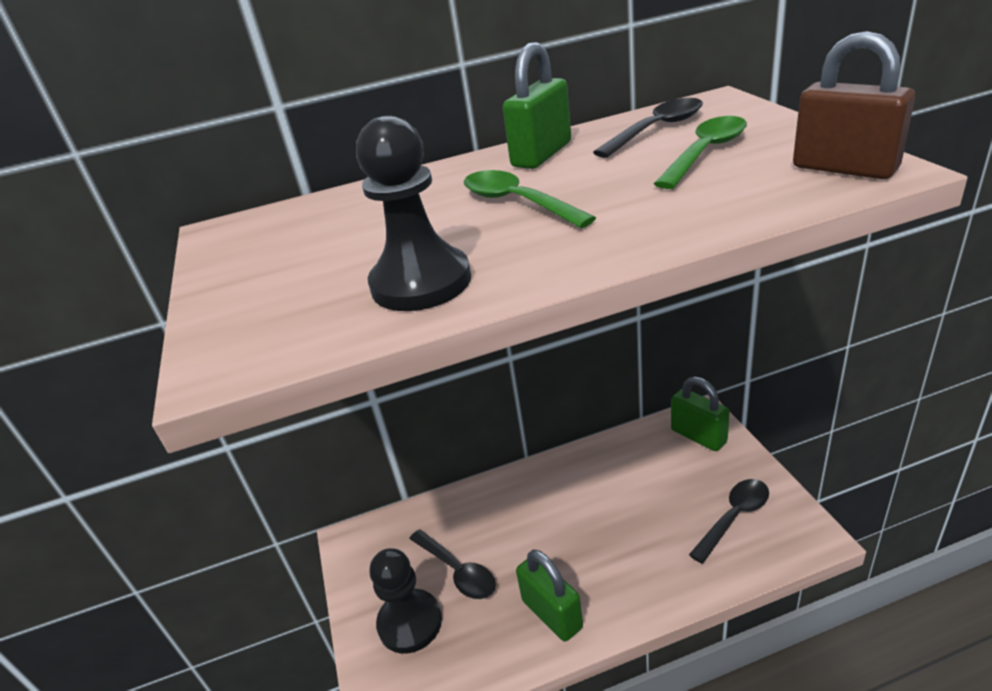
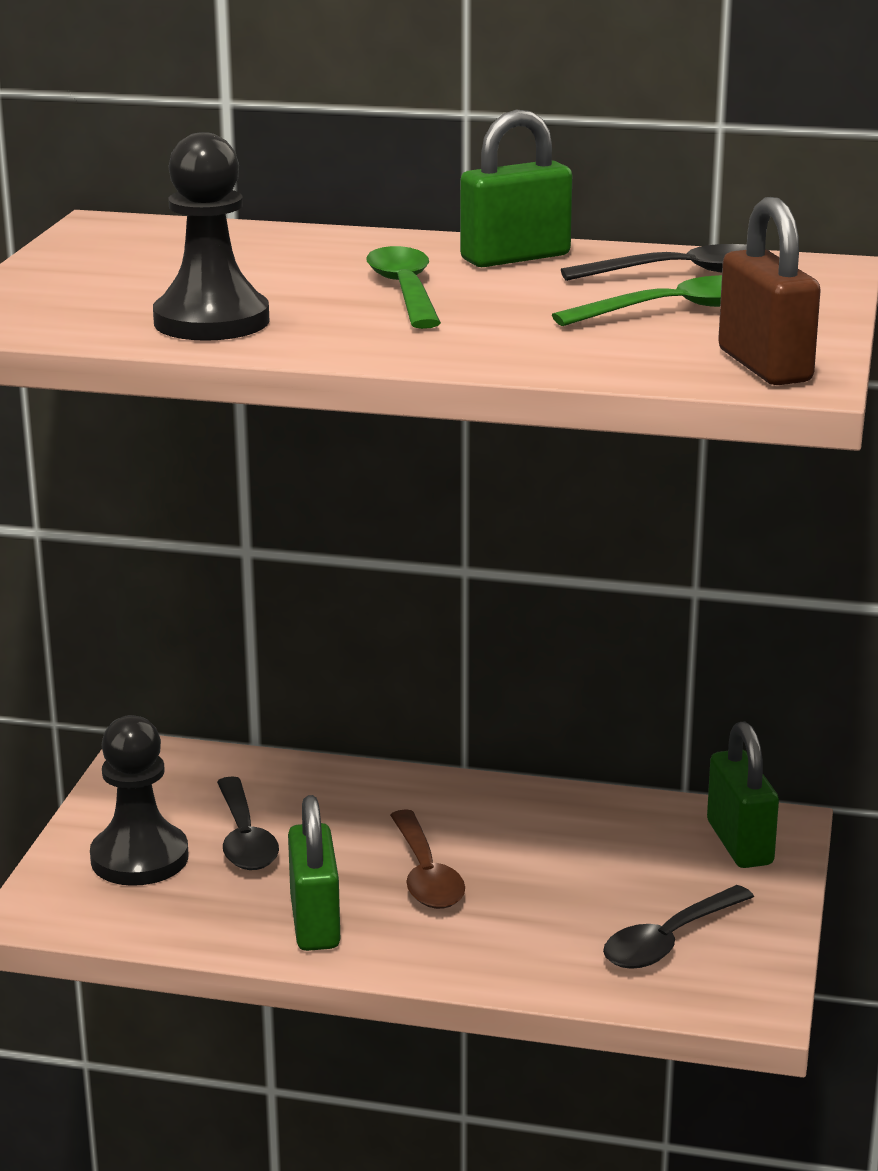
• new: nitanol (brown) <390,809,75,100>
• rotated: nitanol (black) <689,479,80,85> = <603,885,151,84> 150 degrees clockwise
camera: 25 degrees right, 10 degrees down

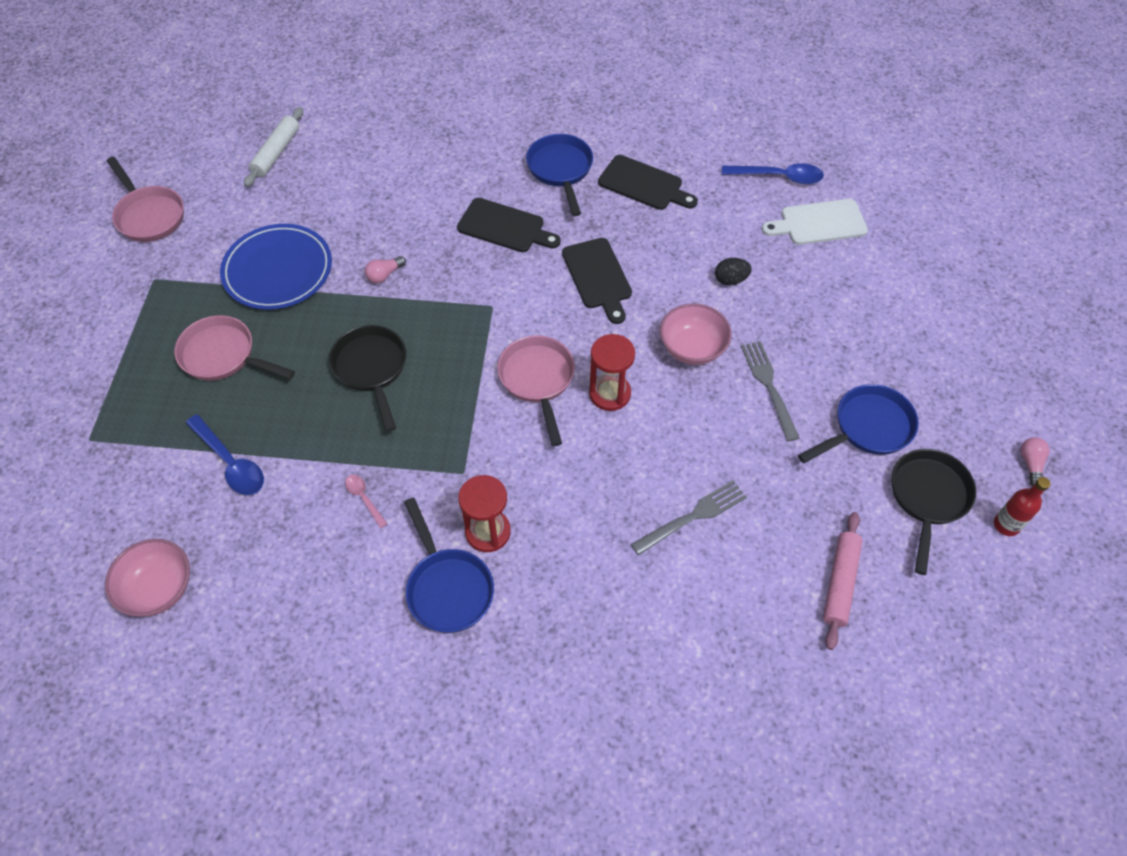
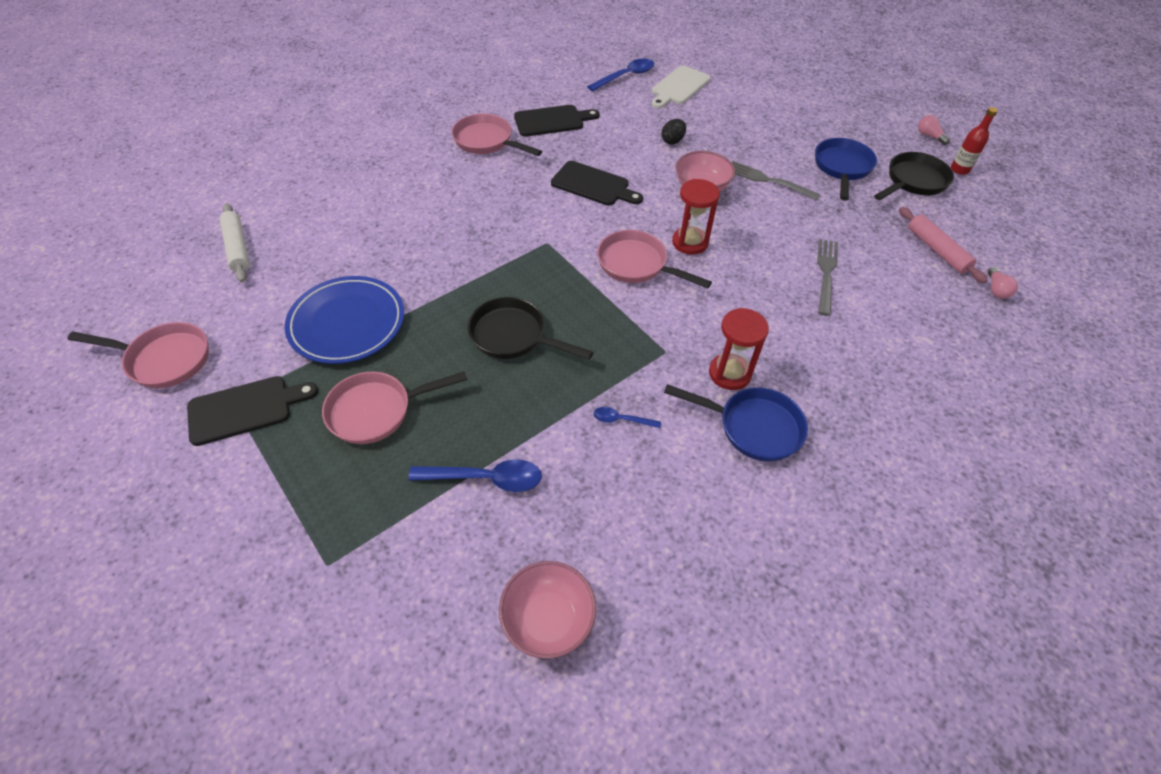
• shifted: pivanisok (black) <457,198,104,54> to <187,376,131,70>
• repainted: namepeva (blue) <526,134,67,82> to namepeva (pink) <452,114,90,42>
• repainted: nitanol (pink) <345,475,42,53> to nitanol (blue) <594,407,67,21>
• rotated: namepeva (black) <891,449,85,126> = <874,152,80,48> 75 degrees clockwise
• shifted: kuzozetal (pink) <365,256,41,27> to <988,267,30,32>
camera: 45 degrees left, 5 degrees down

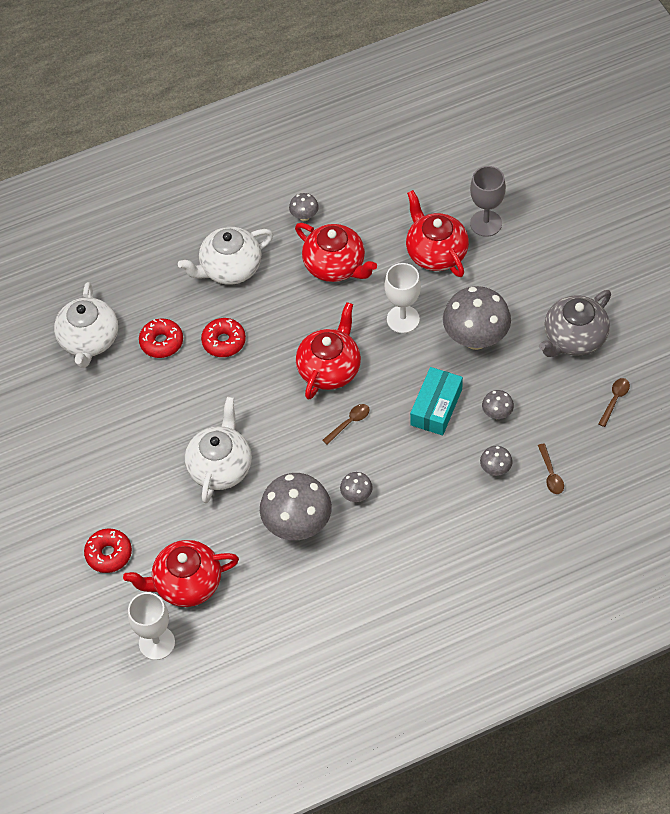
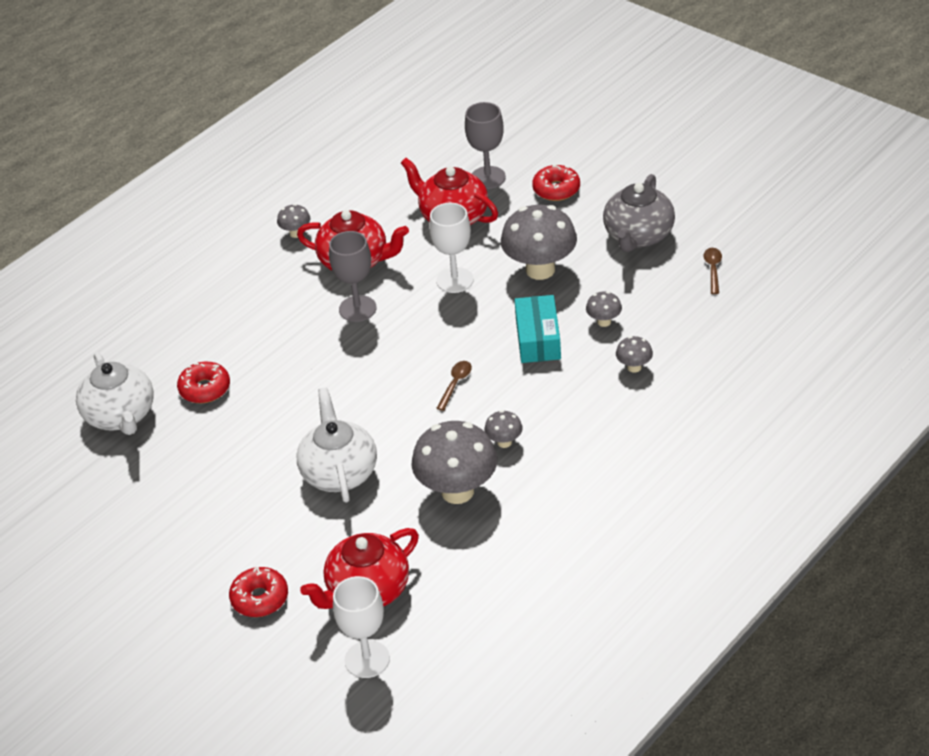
• new: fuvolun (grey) <329,231,48,91>
• shifted: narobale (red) <201,318,45,39> to <532,164,48,37>
• gone: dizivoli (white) <178,227,95,58>
• gone: dizivoli (red) <296,302,65,98>
• gone: nitanol (brown) <538,444,26,50>
camera: 25 degrees left, 15 degrees down

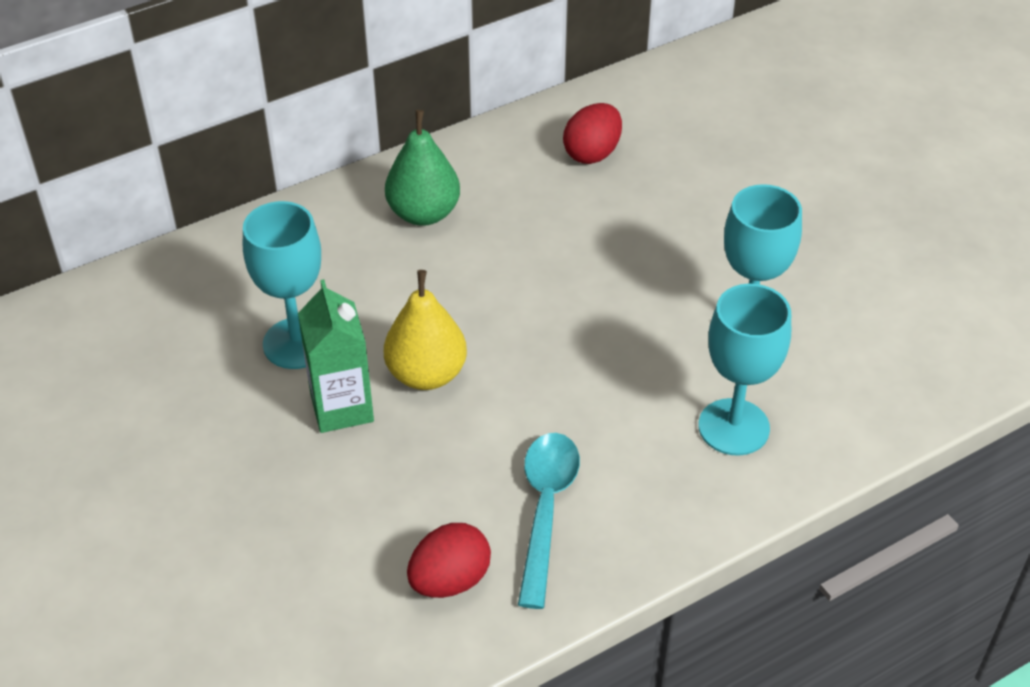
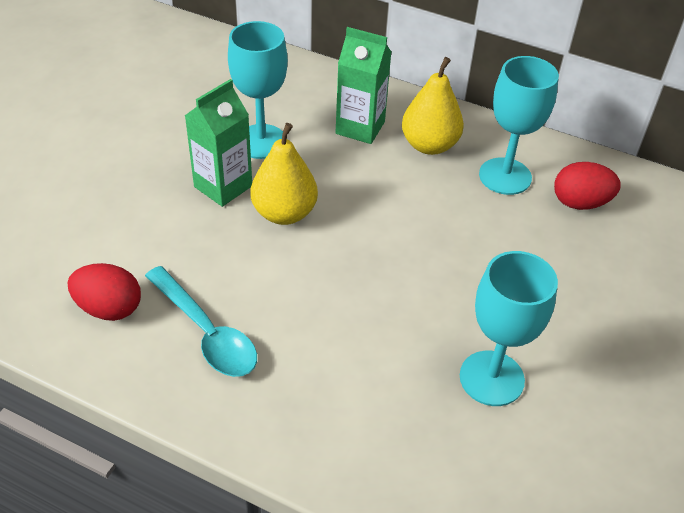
• rotated: nitanol (turquoise) <518,433,62,176> = <145,266,112,111> 75 degrees clockwise
• new: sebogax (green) <336,27,55,117>
• repainted: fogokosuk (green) <385,110,75,116> to fogokosuk (yellow) <402,57,62,98>
• shifted: fuvolun (turquoise) <699,284,92,172> to <479,56,80,139>
camera: 55 degrees right, 0 degrees up

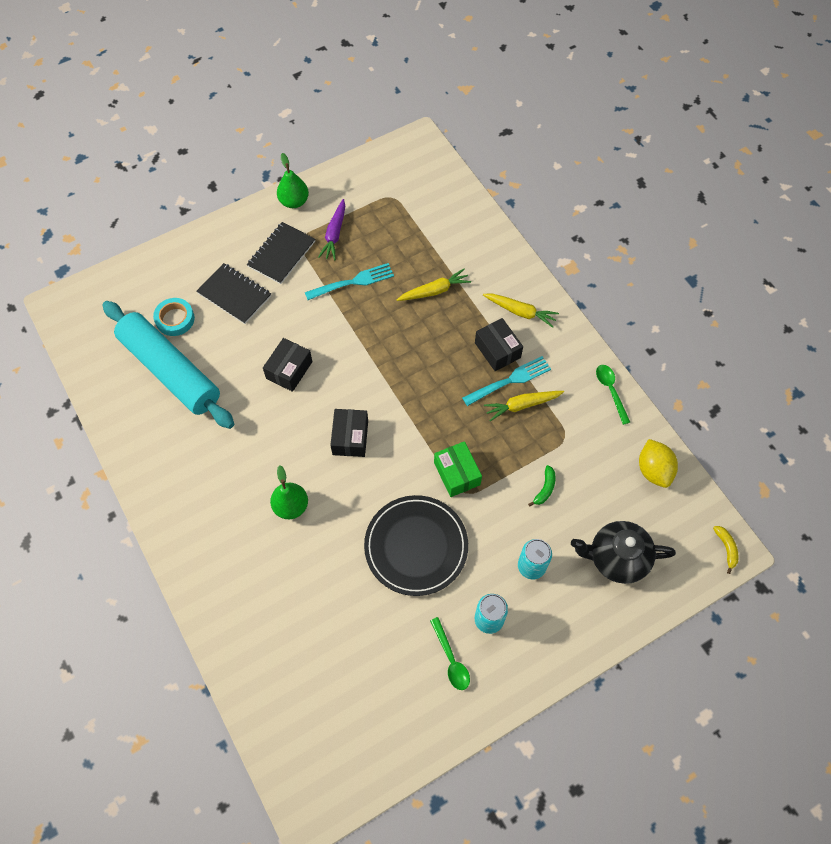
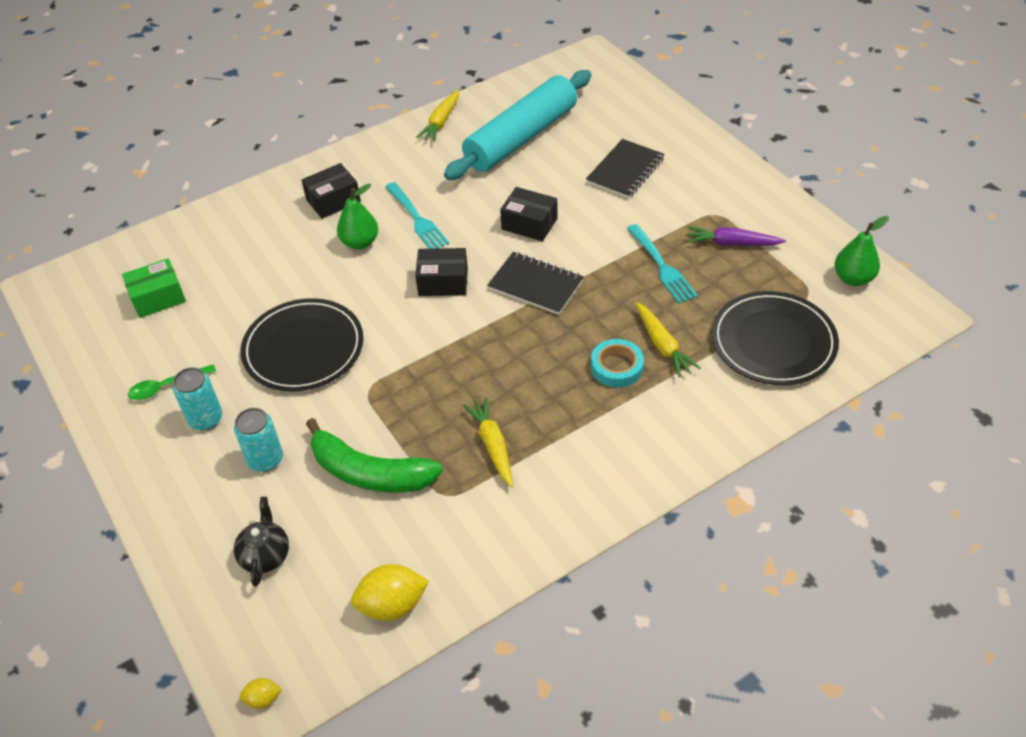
• shifted: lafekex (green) <434,441,48,56> to <122,258,64,60>
• scaled: dizivoli (black) <571,521,105,63> = <234,497,55,90> x0.64
• swapped: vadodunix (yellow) <713,526,26,48> to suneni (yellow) <239,678,43,31>
• shifted: lafekex (black) <475,318,48,53> to <301,163,60,56>
• scaled: vadodunix (green) <528,465,27,41> = <306,418,137,75> x2.39
• shifted: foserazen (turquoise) <462,356,89,50> to <385,182,65,67>
• shifted: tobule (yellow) <483,293,76,35> to <416,89,43,53>
• shifted: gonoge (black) <247,222,68,62> to <487,252,97,63>
• shifted: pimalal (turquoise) <153,298,42,38> to <591,339,53,49>
• new: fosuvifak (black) <712,291,127,94>
• shifted: fogokosuk (green) <277,153,32,55> to <835,216,54,70>
• gone: nitanol (green) <596,365,34,60>
camera: 90 degrees right, 15 degrees down

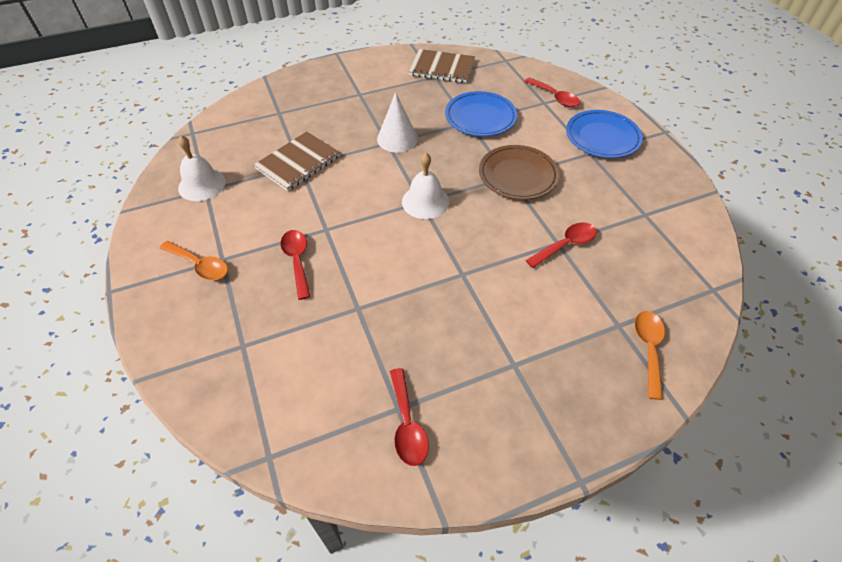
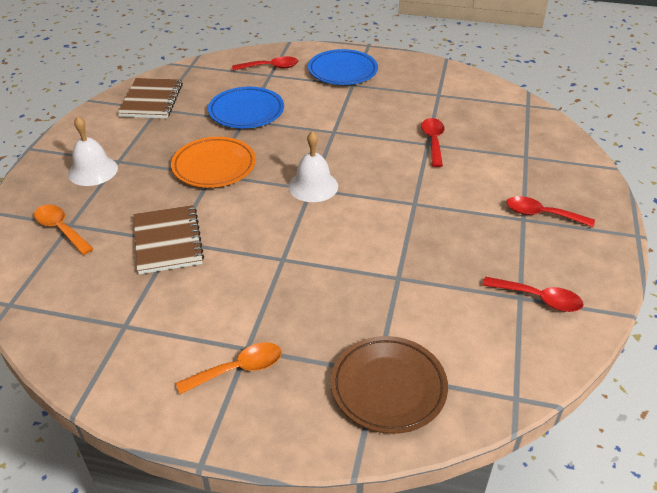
• shifted: nitanol (orange) <635,311,30,89> to <34,205,60,50>
• shifted: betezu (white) <178,135,48,66> to <68,116,50,70>
• rotated: gonoge (brown) <409,49,66,34> = <118,78,65,40> 45 degrees counterclockwise
• swapped: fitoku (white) <377,92,41,61> to fosuvifak (orange) <171,137,85,51>
• shifted: fosuvifak (brown) <479,145,80,55> to <331,336,117,98>
• shifted: nitanol (red) <281,230,30,70> to <506,196,89,31>
camera: 55 degrees left, 10 degrees down

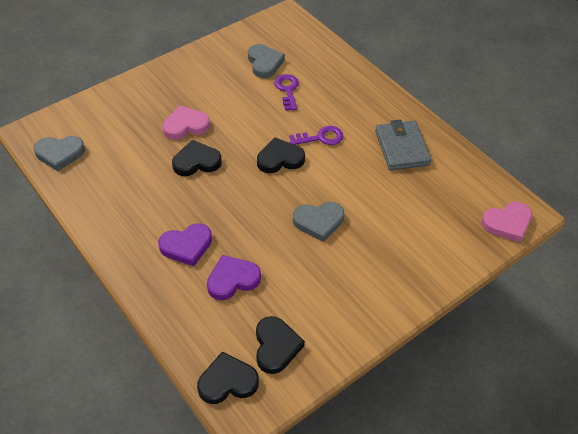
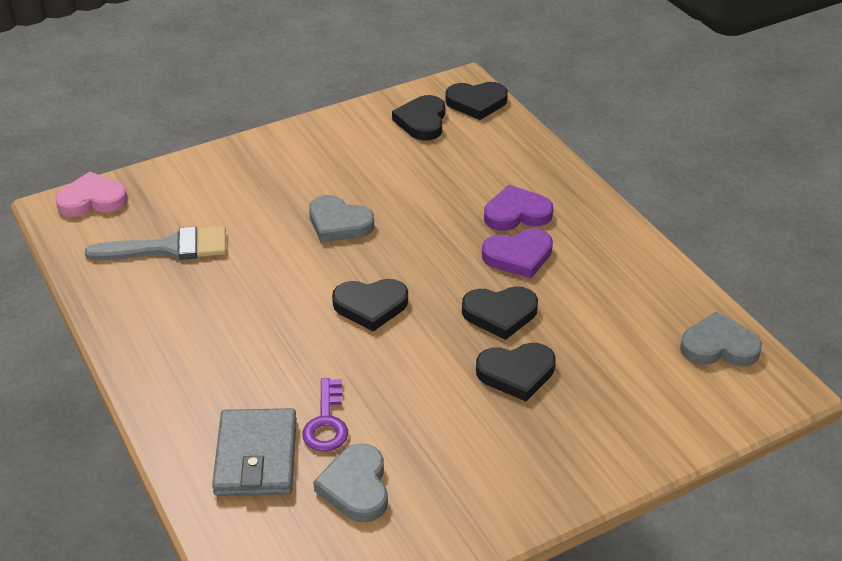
• new: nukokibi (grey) <85,226,141,34>
• shifted: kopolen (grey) <375,119,57,51> to <212,408,85,88>
• rotated: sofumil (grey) <293,202,51,40> = <309,195,65,48> 150 degrees counterclockwise
• repainted: sofumil (pink) <163,105,47,35> to sofumil (black) <476,343,80,58>
• shifted: sofumil (purple) <207,255,54,45> to <482,228,71,50>
• gone: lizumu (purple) <289,126,54,19>
camera: 170 degrees left, 10 degrees down

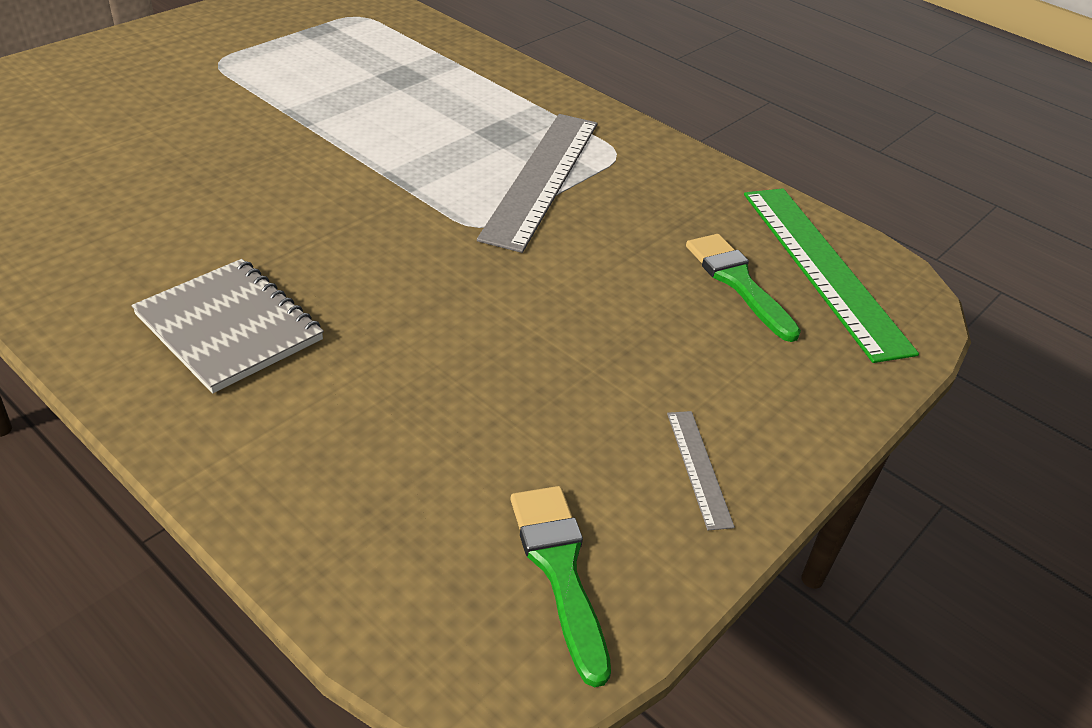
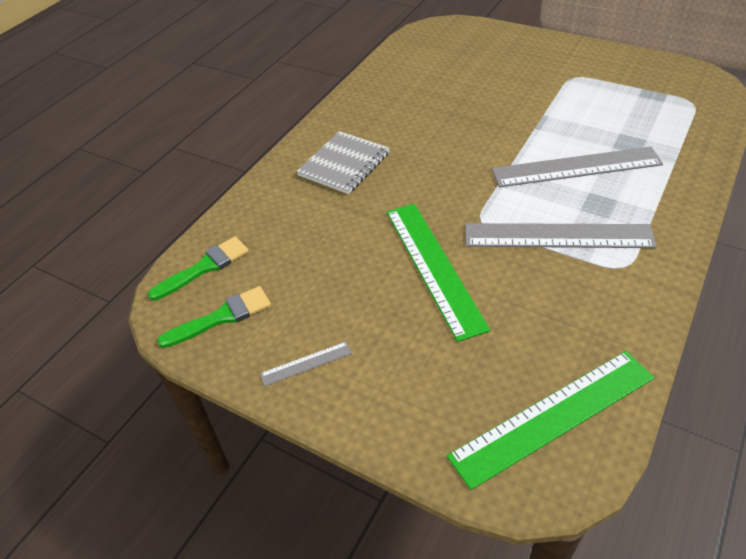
• shifted: nukokibi (green) <686,234,115,108> to <148,236,101,65>
• new: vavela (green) <387,204,103,138>
• new: vavela (grey) <492,147,171,40>
camera: 85 degrees right, 5 degrees up

